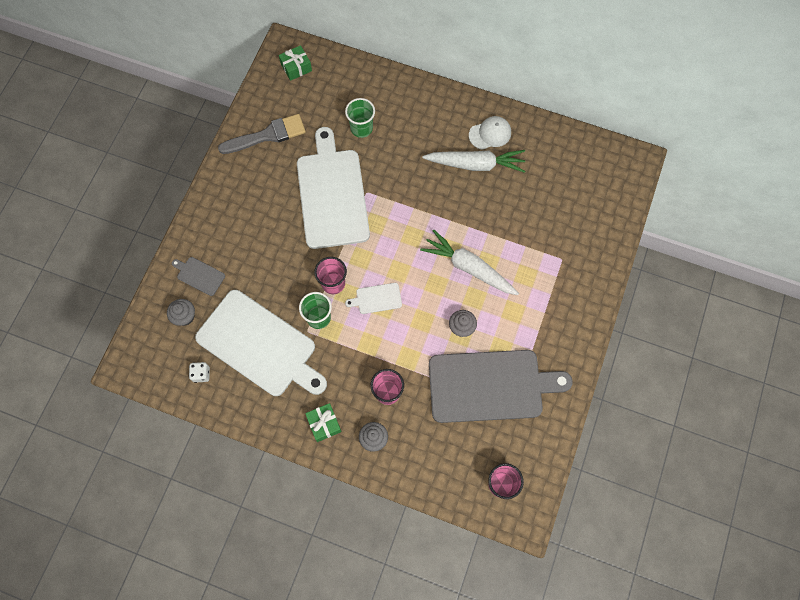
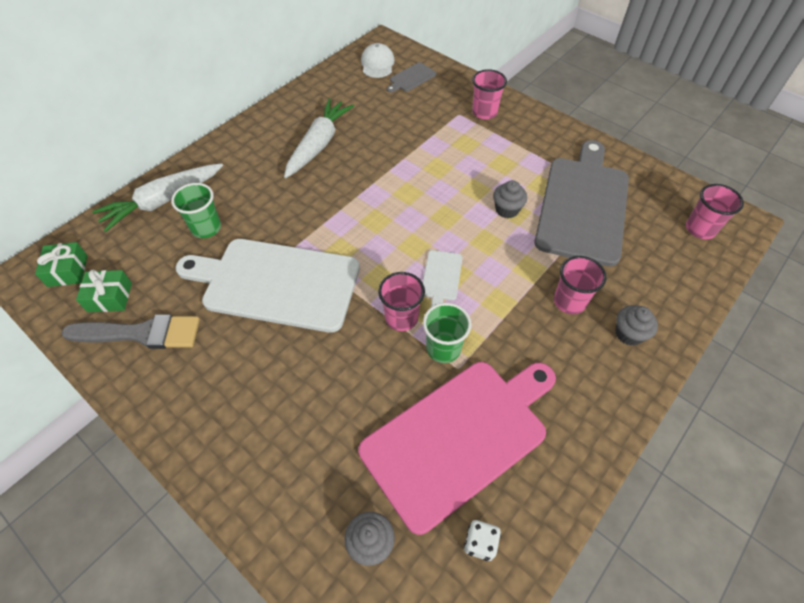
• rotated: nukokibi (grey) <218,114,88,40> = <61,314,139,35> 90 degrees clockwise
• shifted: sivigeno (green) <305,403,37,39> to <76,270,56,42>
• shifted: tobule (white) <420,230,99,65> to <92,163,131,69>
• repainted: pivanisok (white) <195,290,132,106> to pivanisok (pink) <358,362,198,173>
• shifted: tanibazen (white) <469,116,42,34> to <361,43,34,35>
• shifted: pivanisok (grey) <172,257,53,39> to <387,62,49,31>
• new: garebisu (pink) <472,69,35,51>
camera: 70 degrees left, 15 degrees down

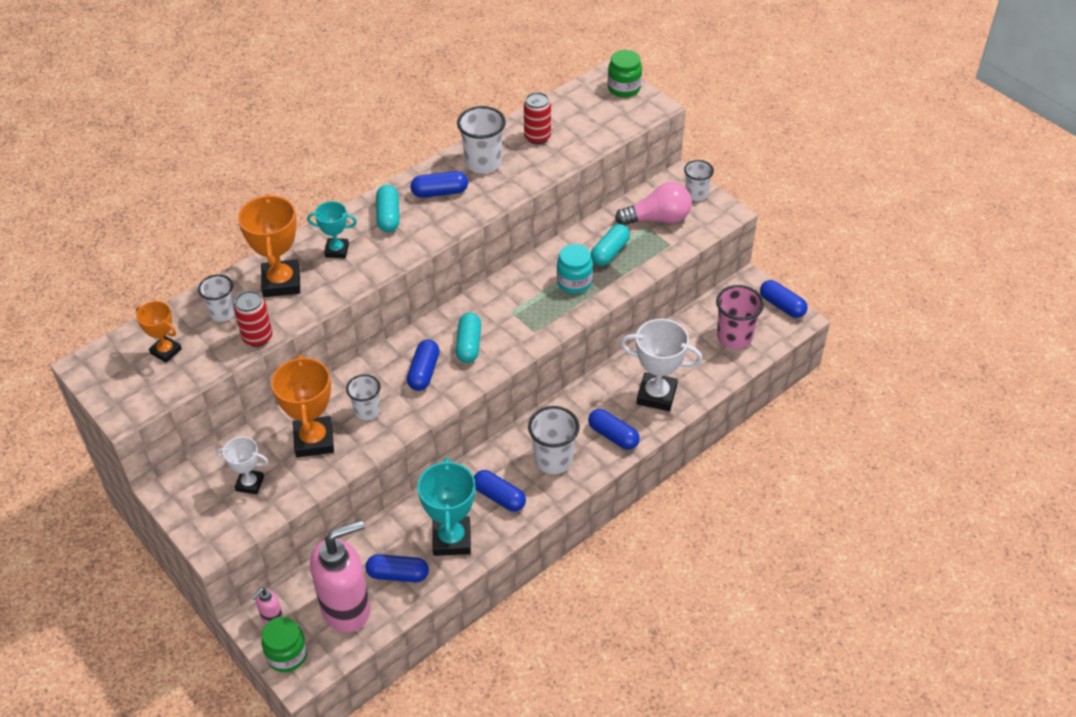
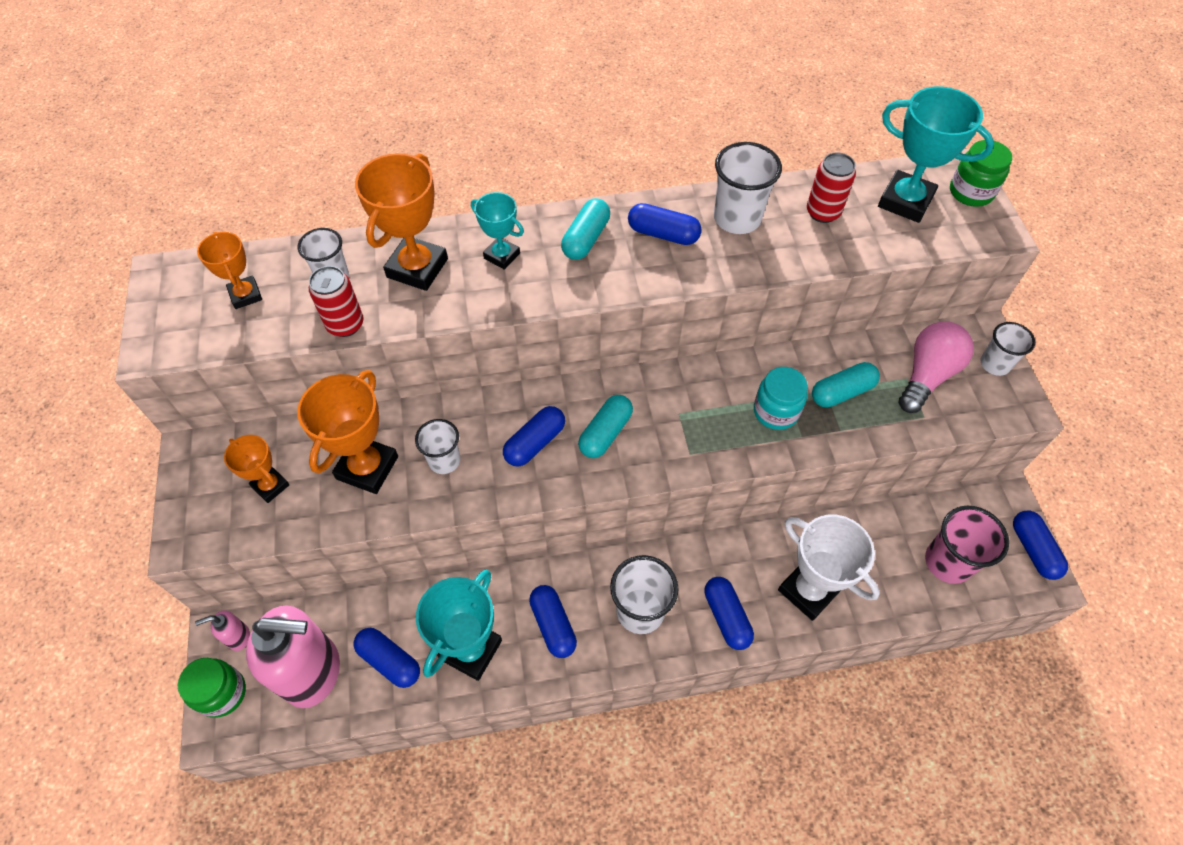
• repainted: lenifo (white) <216,437,52,57> to lenifo (orange) <224,435,66,68>
• new: lenifo (turquoise) <878,86,116,137>
• rotated: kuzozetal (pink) <615,182,77,43> = <899,322,75,91> 75 degrees counterclockwise
camera: 30 degrees right, 10 degrees up

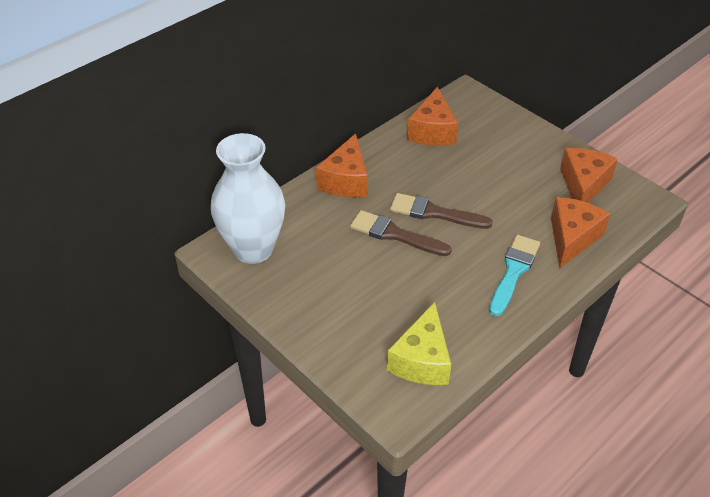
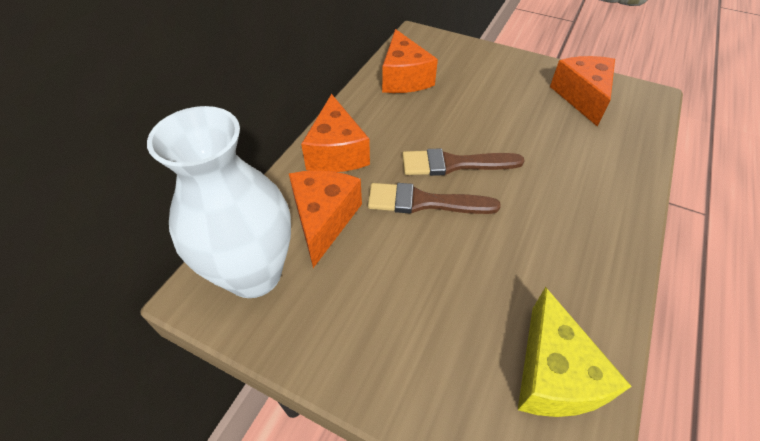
• shifted: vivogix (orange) <551,197,59,71> to <289,170,73,98>
• gone: nukokibi (turquoise) <489,235,51,81>
camera: 20 degrees left, 5 degrees up

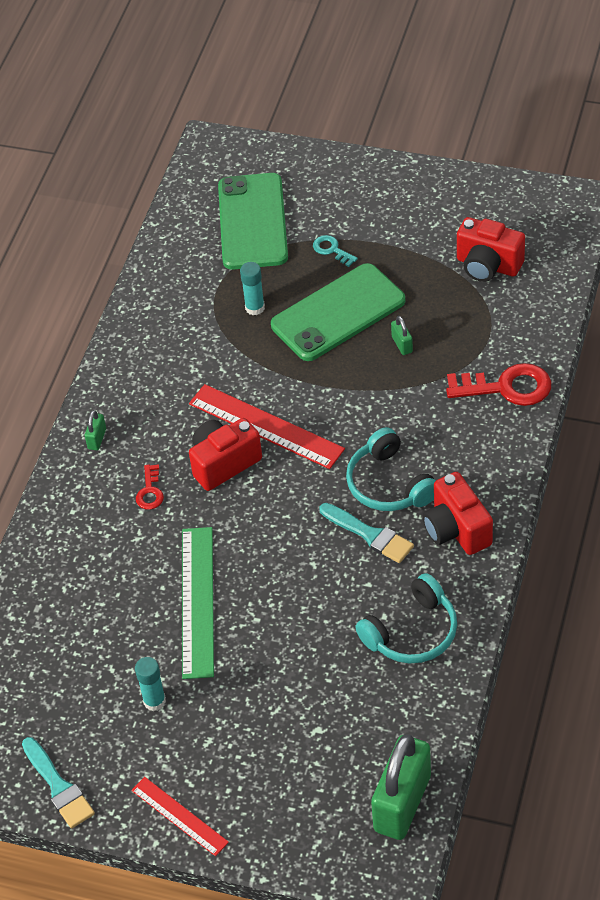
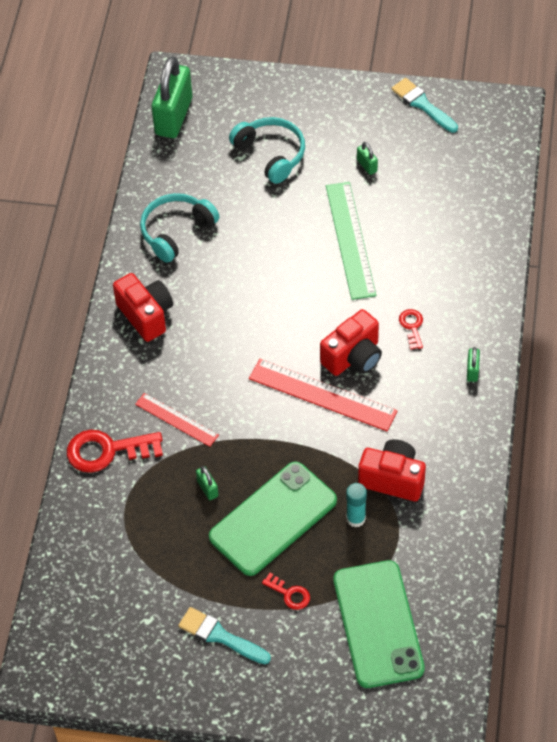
• shifted: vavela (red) <131,777,98,79> to <135,393,84,54>
• shifted: nukokibi (turquoise) <319,503,95,60> to <178,607,93,57>
• shifted: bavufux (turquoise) <346,427,90,84> to <229,117,76,67>
• repainted: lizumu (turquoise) <313,235,45,32> to lizumu (red) <262,573,48,37>
• swapped: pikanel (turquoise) <135,657,31,54> to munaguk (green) <357,142,21,33>
• shifted: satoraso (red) <457,217,68,65> to <358,439,68,62>
camera: 170 degrees right, 5 degrees up

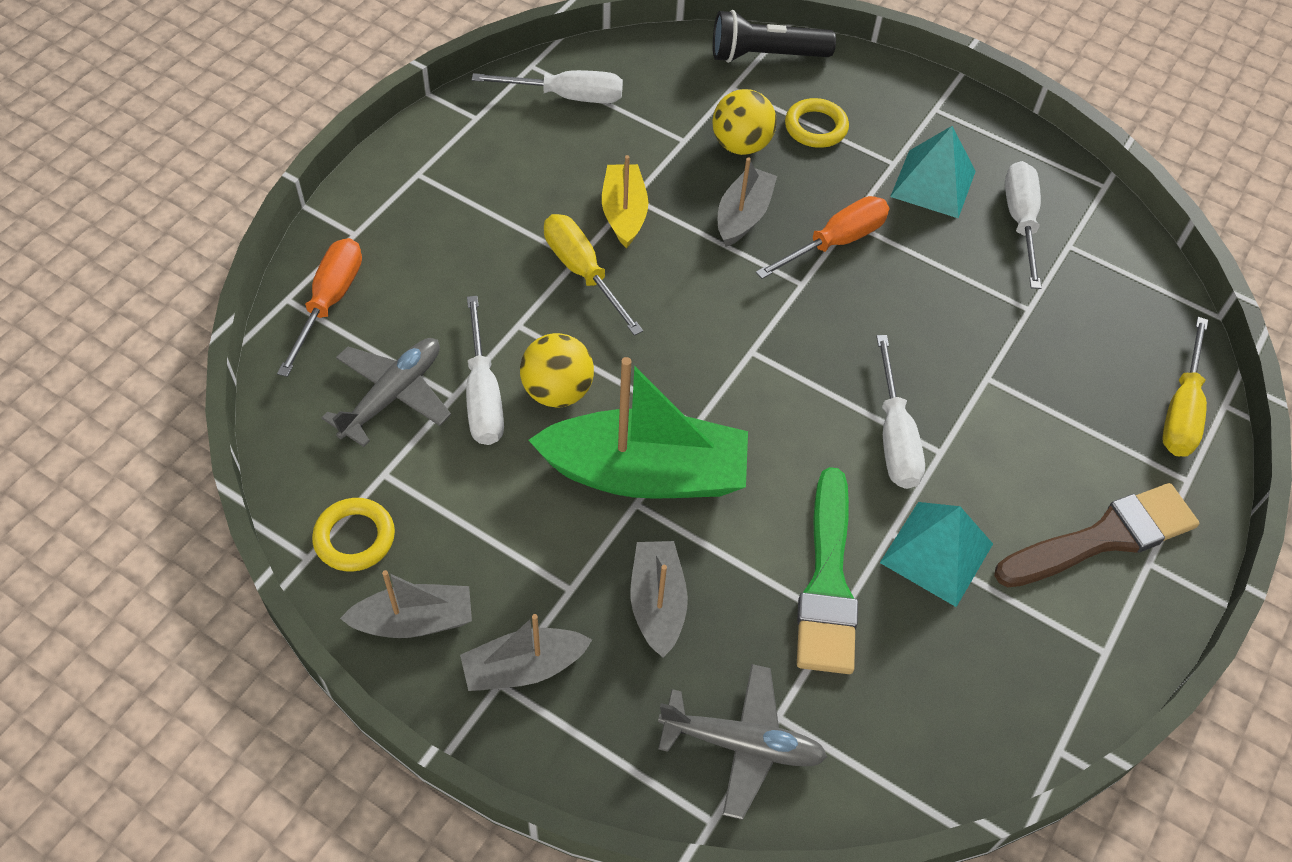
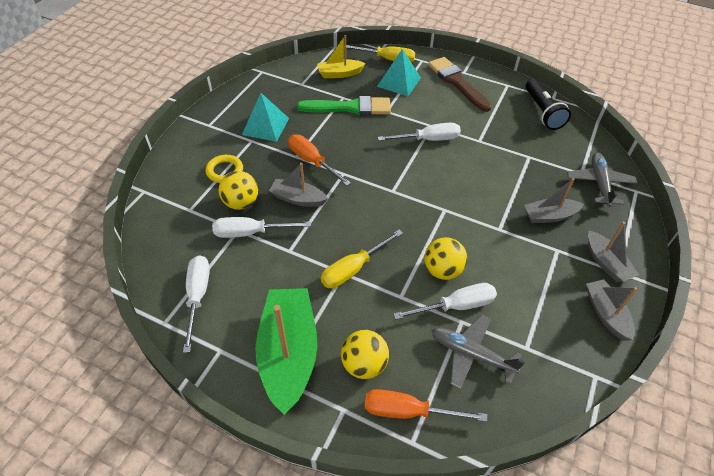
• shifted: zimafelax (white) <1005,161,36,128> to <212,217,99,21>
• shifted: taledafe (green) <528,357,220,142> to <255,288,62,127>
• shifted: nukokibi (green) <797,467,61,207> to <297,96,94,19>
• shifted: taledafe (yellow) <602,155,46,93> to <317,35,49,43>
• new: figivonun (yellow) <341,330,48,49>
• shifted: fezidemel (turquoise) <880,502,113,105> to <377,49,44,47>
• shifted: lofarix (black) <713,10,123,53> to <526,79,45,51>
• gone: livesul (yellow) <312,498,83,74>
camera: 95 degrees left, 5 degrees down

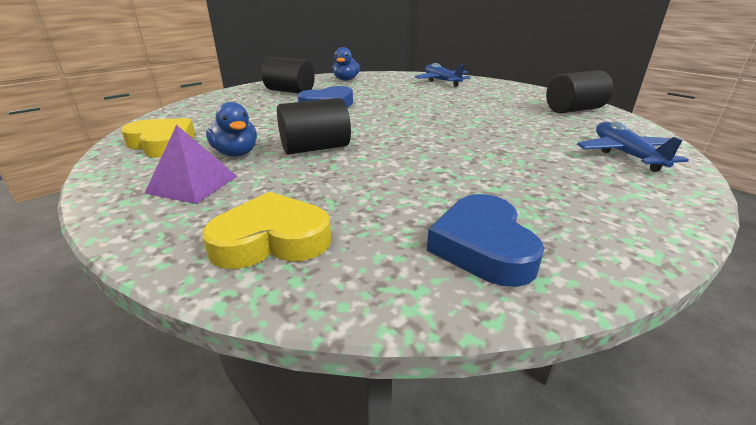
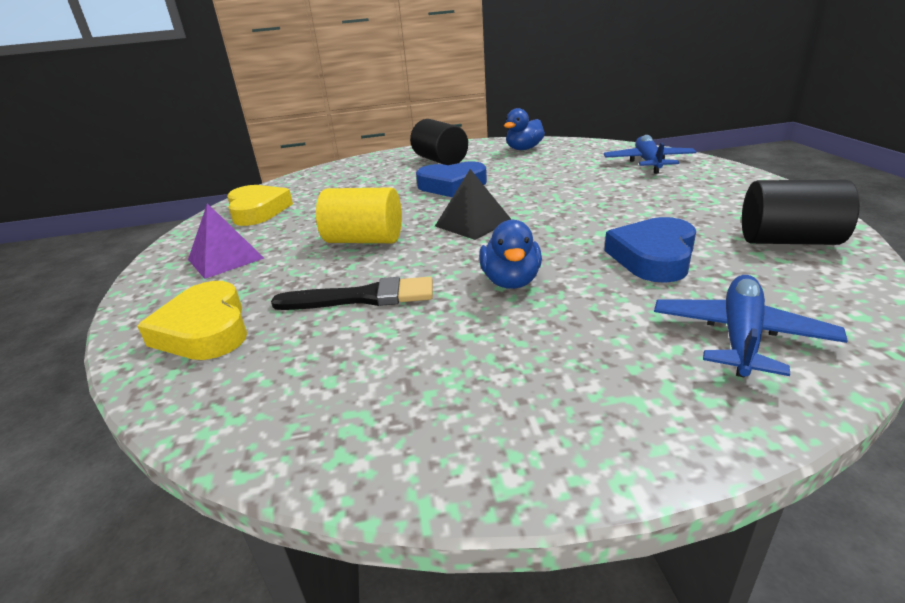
• rotated: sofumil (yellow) <202,192,129,77> = <137,281,110,79> 135 degrees counterclockwise
• new: nukokibi (black) <271,277,162,33>
• repainted: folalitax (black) <277,98,74,57> to folalitax (yellow) <316,187,86,56>
• new: fezidemel (black) <435,169,77,71>
• shifted: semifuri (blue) <206,102,51,55> to <479,220,63,69>
• shifted: sofumil (blue) <427,194,117,93> to <605,217,91,66>
camera: 35 degrees right, 0 degrees up

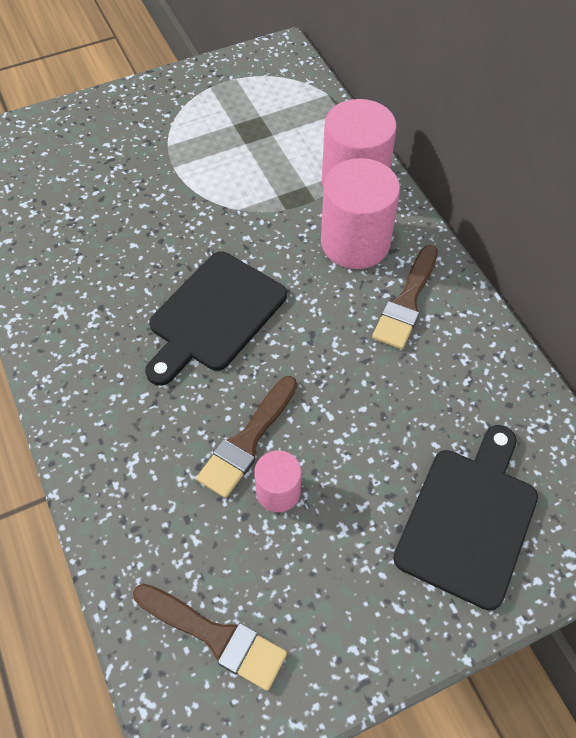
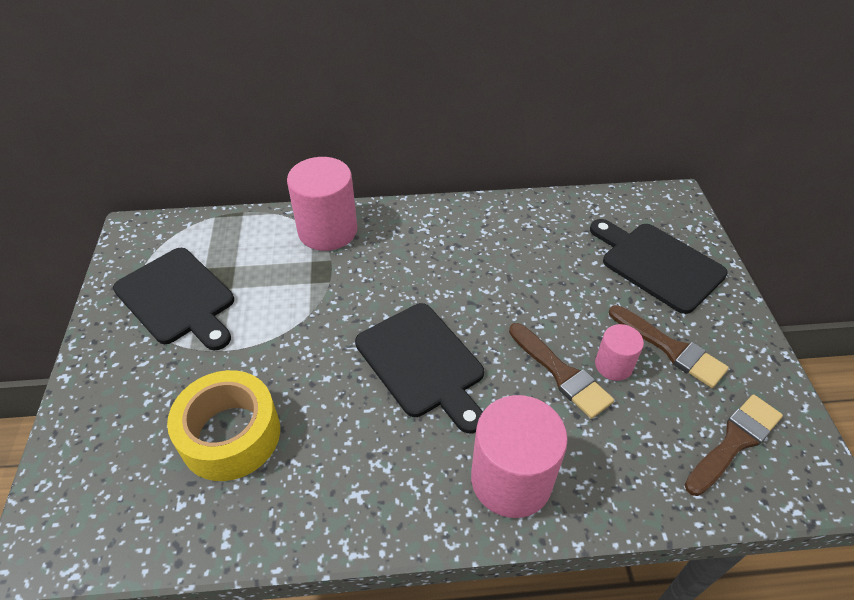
• new: pivanisok (black) <113,248,121,103>
• new: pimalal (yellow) <167,370,113,111>
• shifted: folalitax (pink) <321,158,79,111> to <471,395,97,123>
• shifted: nukokibi (brown) <372,245,66,104> to <609,305,120,83>
camera: 70 degrees left, 10 degrees down

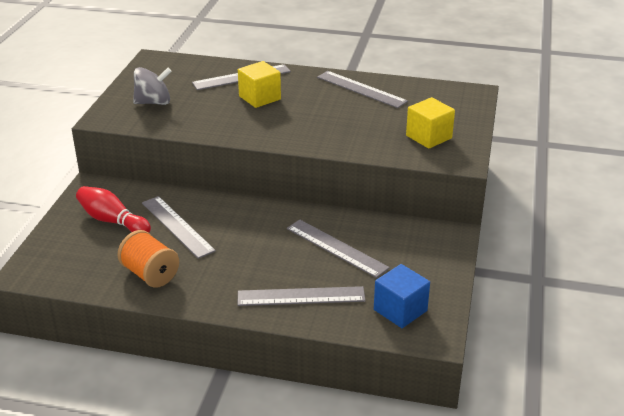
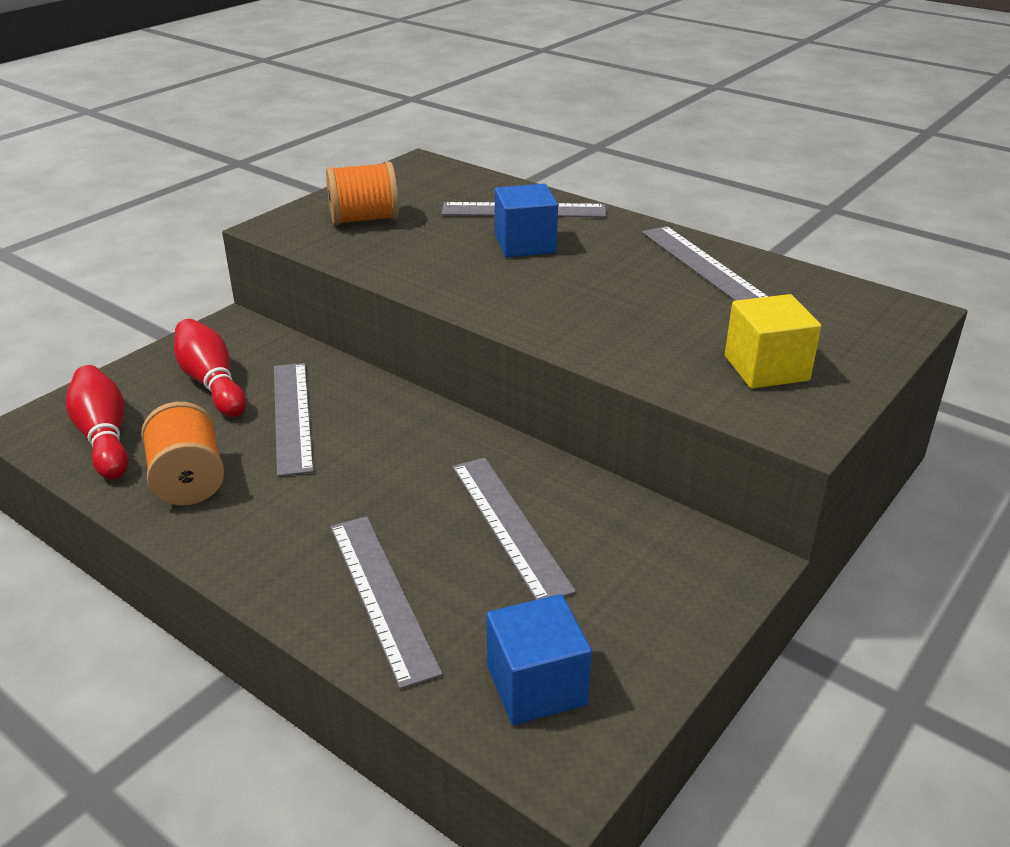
• new: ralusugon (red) <66,365,63,115>
• swapped: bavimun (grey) <133,67,39,38> to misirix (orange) <326,161,73,64>
• rotated: vavela (grey) <238,286,128,20> = <330,516,113,173> 45 degrees clockwise
• repainted: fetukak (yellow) <238,61,43,47> to fetukak (blue) <495,184,63,73>
camera: 25 degrees right, 0 degrees up

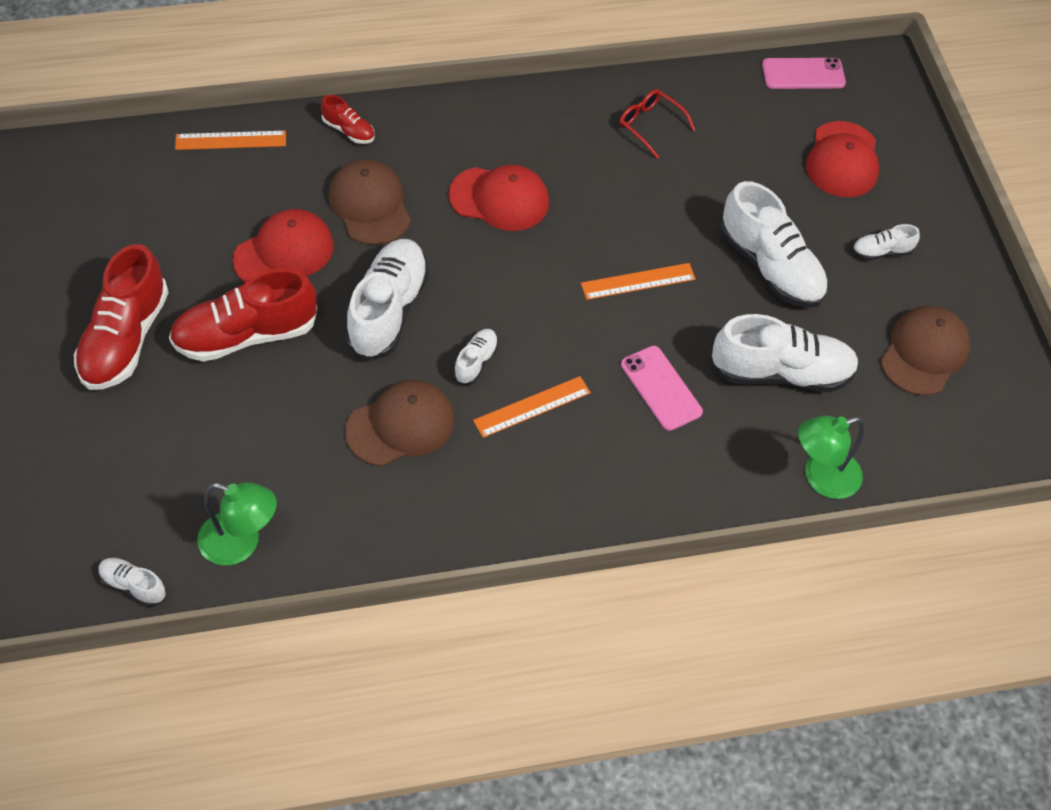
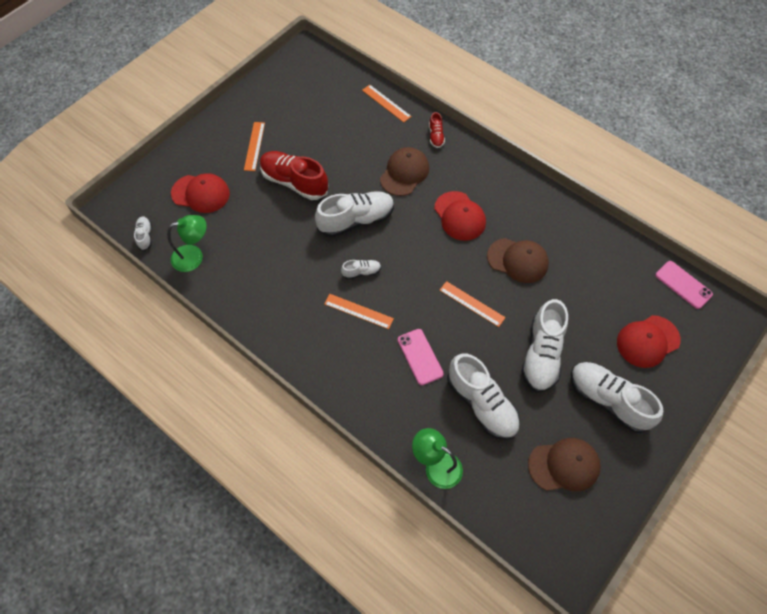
• rotated: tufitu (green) <197,482,80,83> = <167,215,40,57> 90 degrees counterclockwise
• shifted: tanibazen (red) <233,209,101,74> to <171,173,59,40>
• swapped: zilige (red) <74,244,95,146> to vavela (orange) <244,122,21,49>
• rotated: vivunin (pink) <621,346,82,85> = <398,329,46,56> 45 degrees counterclockwise
• shifted: tanibazen (brown) <345,379,110,87> to <487,238,62,45>
• scaled: zilige (white) <852,224,68,36> = <571,362,92,71> x2.11
• gone: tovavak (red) <619,89,76,69>
camera: 55 degrees right, 5 degrees up

